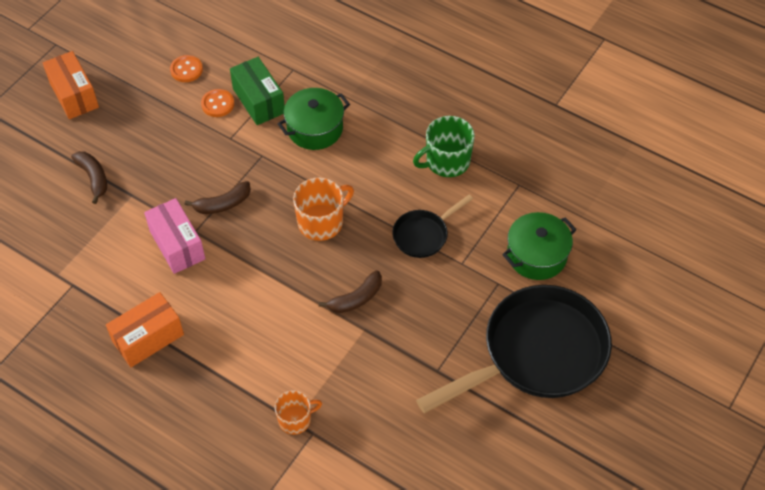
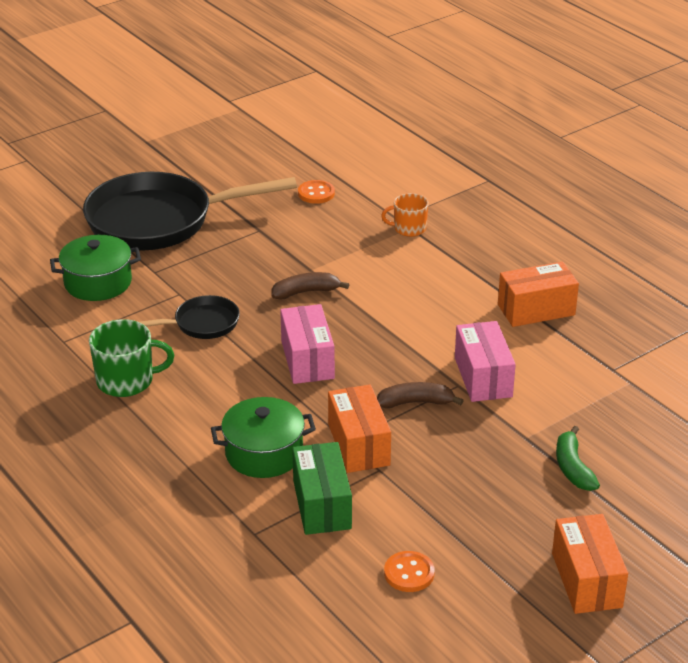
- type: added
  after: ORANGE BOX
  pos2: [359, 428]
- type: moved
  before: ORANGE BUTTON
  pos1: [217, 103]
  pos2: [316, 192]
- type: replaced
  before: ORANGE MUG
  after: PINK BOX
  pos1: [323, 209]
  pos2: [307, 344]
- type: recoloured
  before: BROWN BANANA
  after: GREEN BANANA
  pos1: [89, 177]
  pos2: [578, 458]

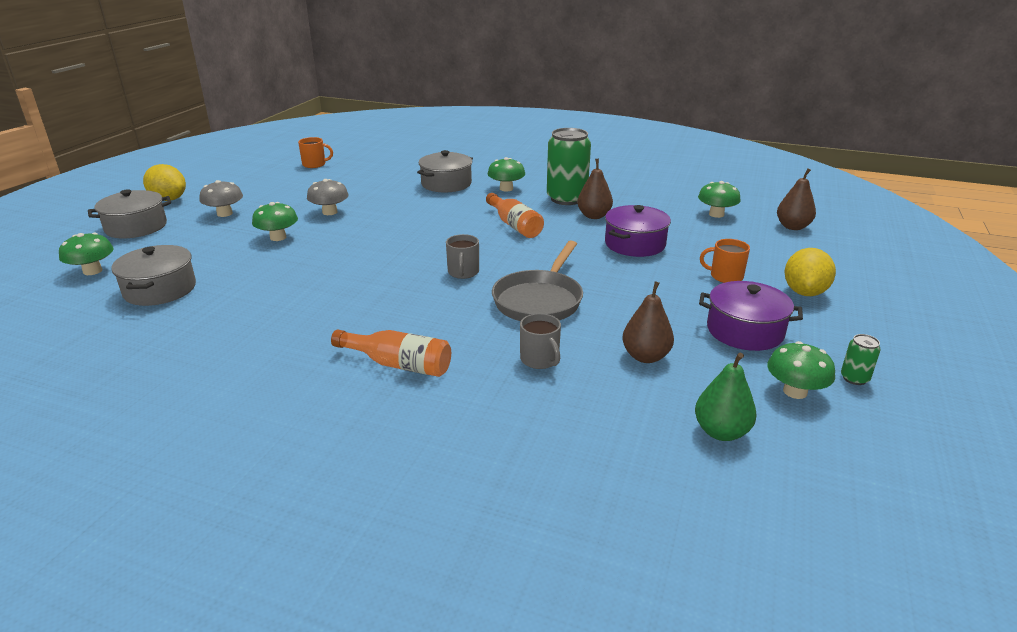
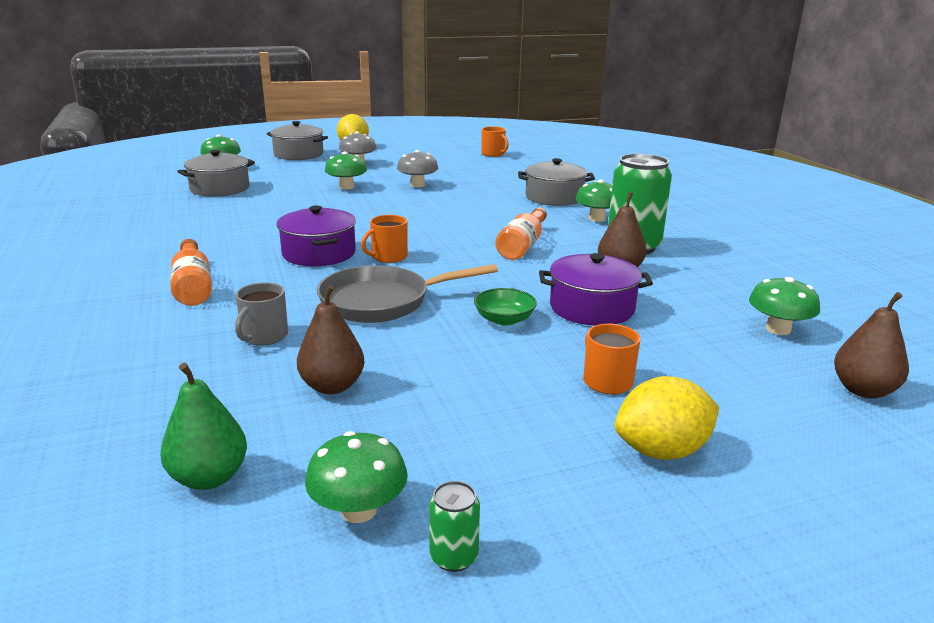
- type: added
  after: GREEN BOWL
  pos2: [505, 307]
- type: moved
  before: PURPLE POT
  pos1: [751, 316]
  pos2: [316, 235]
- type: recoloured
  before: GREY MUG
  after: ORANGE MUG
  pos1: [462, 256]
  pos2: [384, 239]

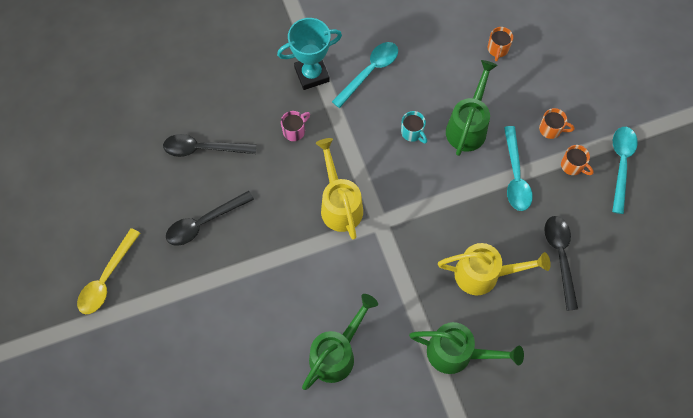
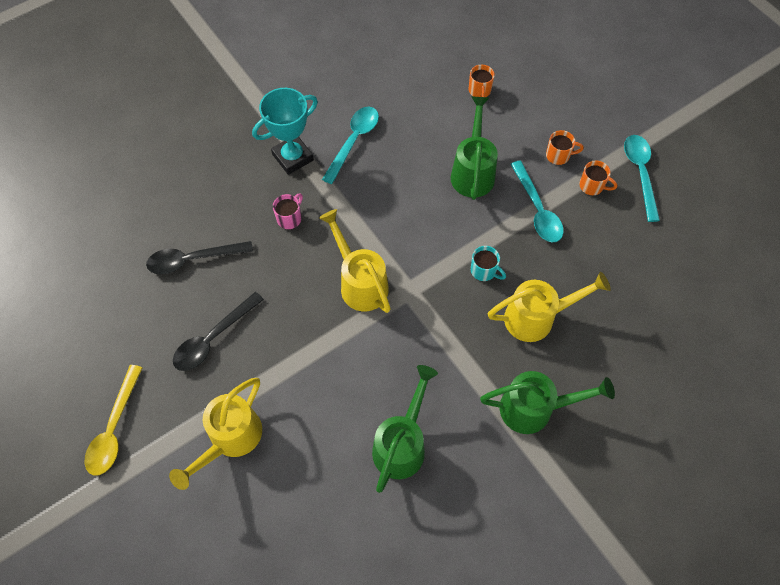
- type: removed
  before: BLACK SPOON
  pos1: [561, 263]
- type: added
  after: YELLOW WATERING CAN
  pos2: [215, 434]
- type: moved
  before: TURQUOISE MUG
  pos1: [414, 127]
  pos2: [488, 263]

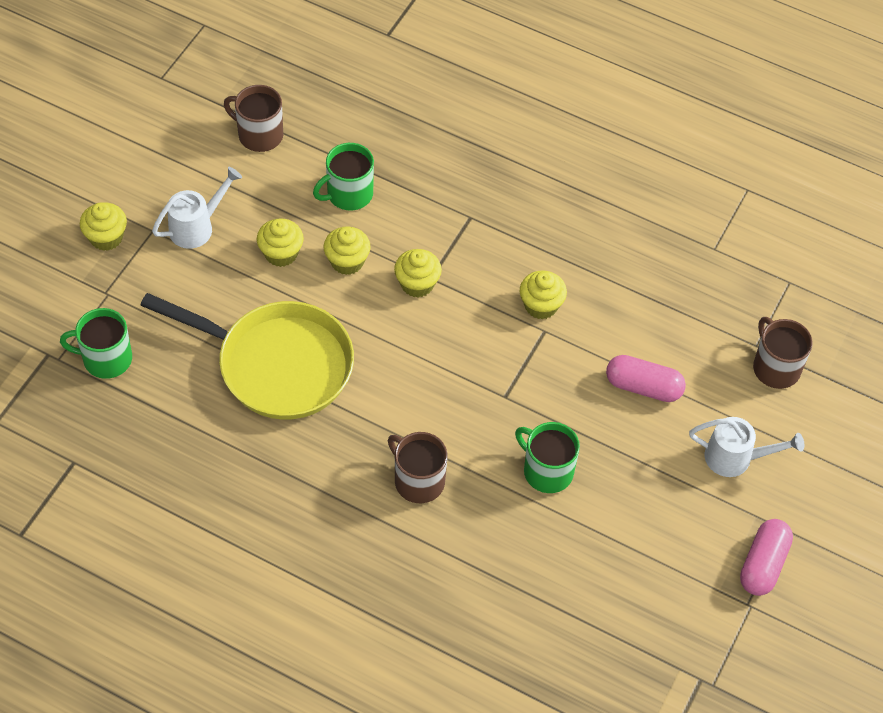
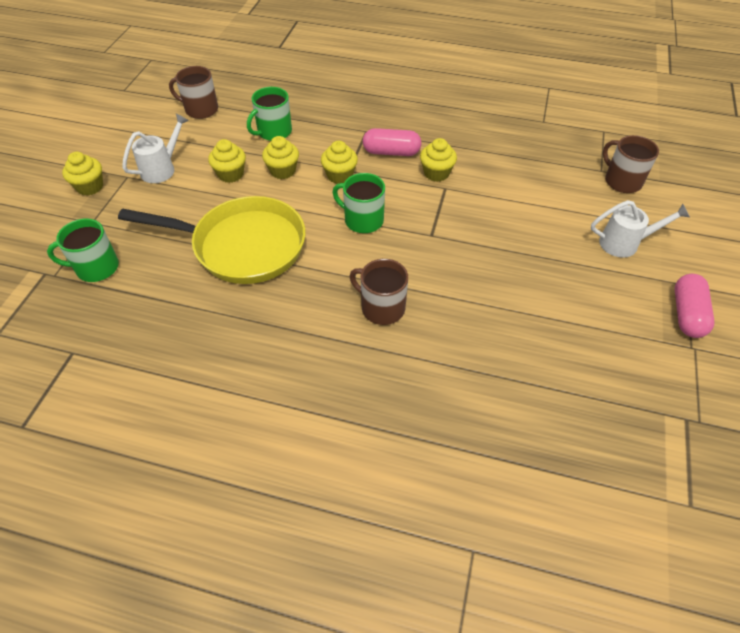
- type: moved
  before: GREEN MUG
  pos1: [547, 457]
  pos2: [358, 203]
- type: moved
  before: PINK CAPSULE
  pos1: [646, 378]
  pos2: [392, 142]

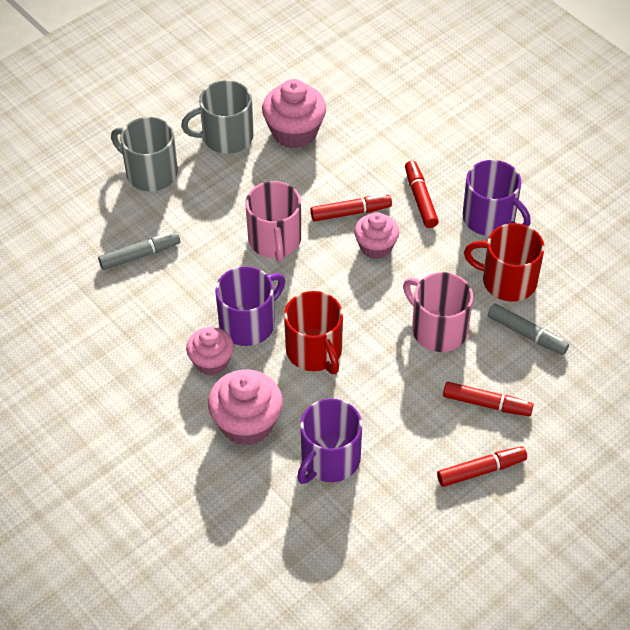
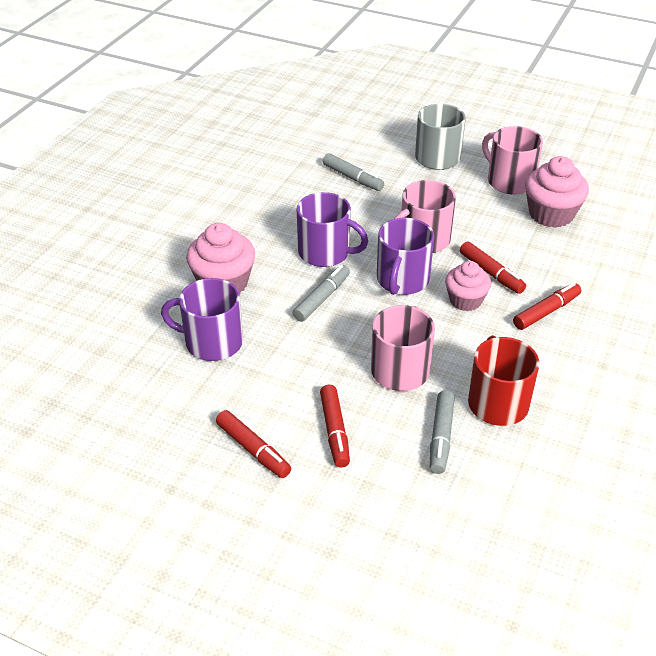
- type: removed
  before: PINK CUPCAKE
  pos1: [210, 351]
- type: moved
  before: PURPLE MUG
  pos1: [497, 198]
  pos2: [405, 256]
- type: replaced
  before: RED MUG
  after: GREY MARKER
  pos1: [313, 332]
  pos2: [321, 293]
- type: recoloured
  before: GREY MUG
  after: PINK MUG
  pos1: [217, 117]
  pos2: [512, 160]

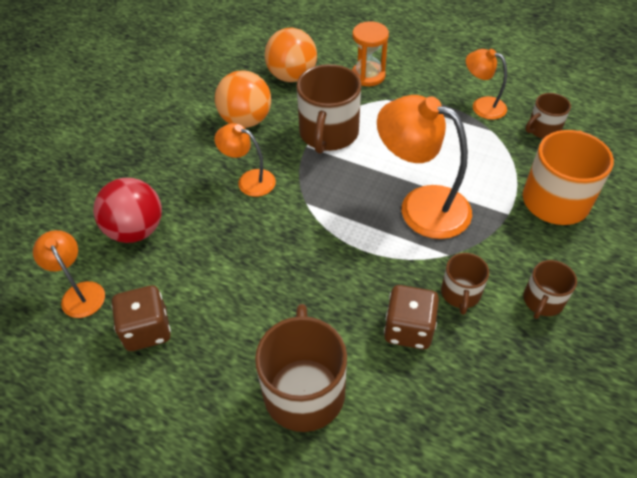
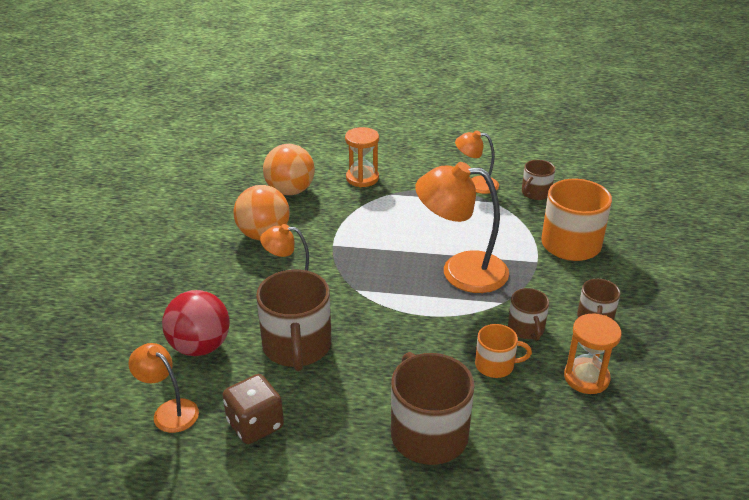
- type: added
  after: ORANGE HOURGLASS
  pos2: [593, 354]
- type: moved
  before: BROWN MUG
  pos1: [329, 109]
  pos2: [293, 320]
- type: replaced
  before: BROWN DICE
  after: ORANGE MUG
  pos1: [411, 317]
  pos2: [503, 351]

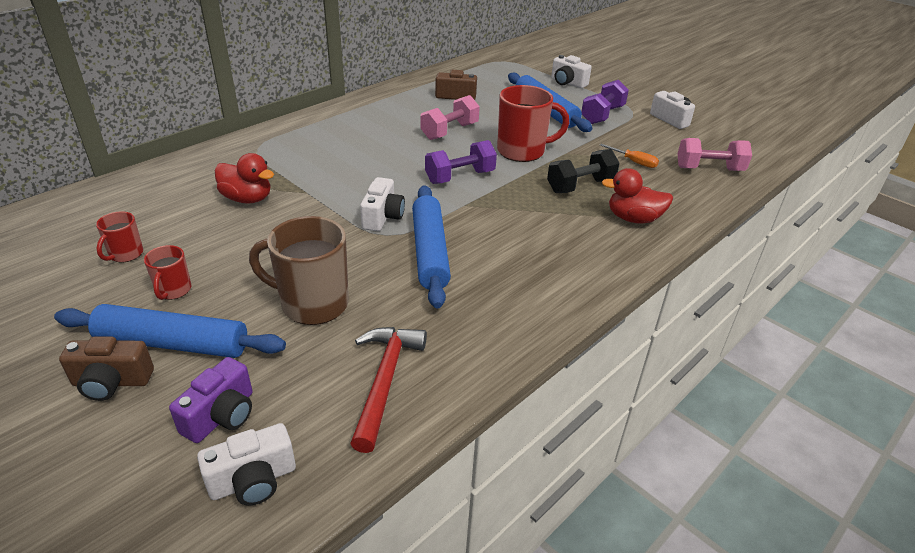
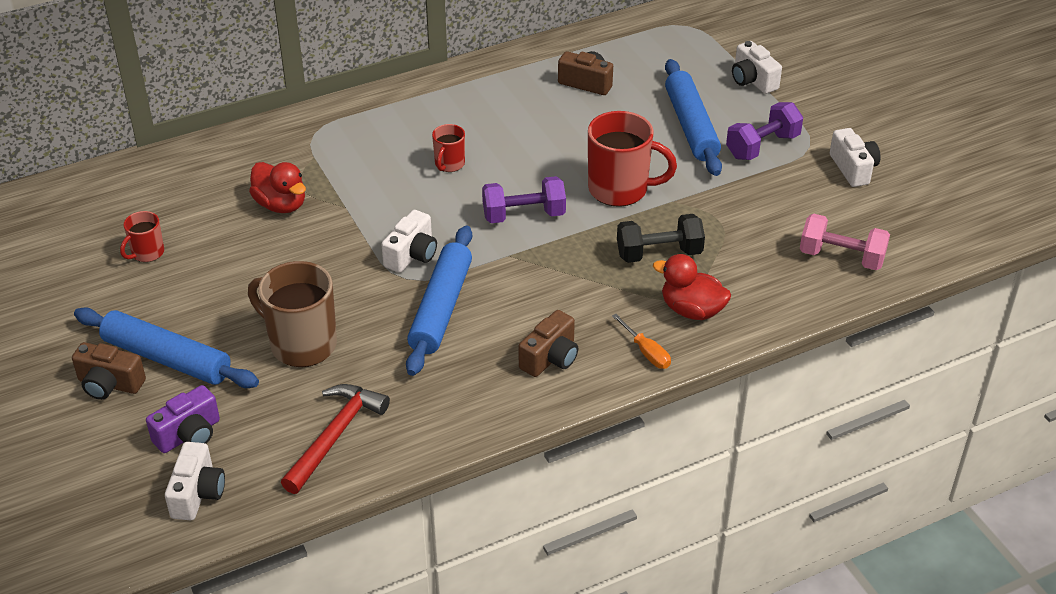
- type: removed
  before: PINK DUMBBELL
  pos1: [450, 117]
- type: added
  after: BROWN CAMERA
  pos2: [548, 343]
- type: moved
  before: RED MUG
  pos1: [167, 272]
  pos2: [448, 148]
- type: moved
  before: ORANGE SCREWDRIVER
  pos1: [629, 156]
  pos2: [641, 341]
- type: turned
  before: WHITE CAMERA
  pos1: [246, 464]
  pos2: [195, 481]
  turn: -75

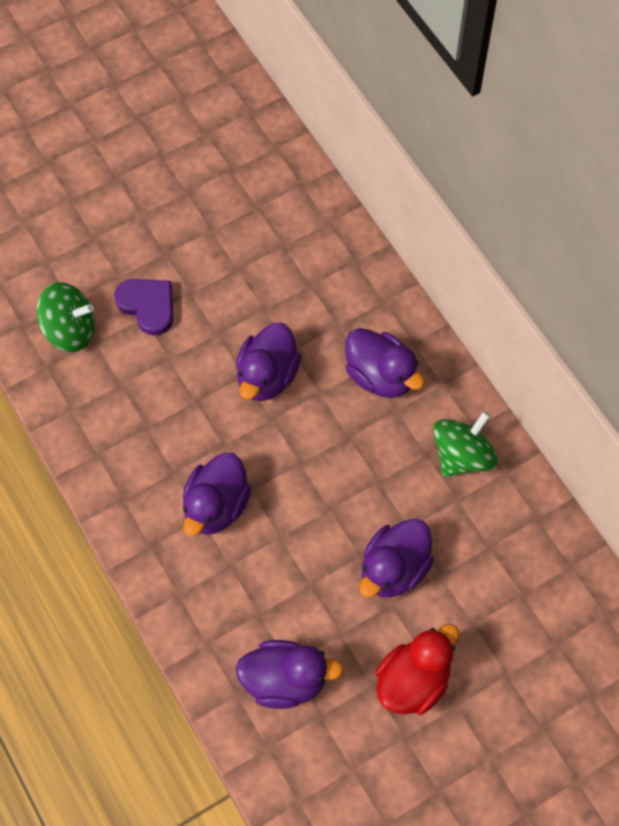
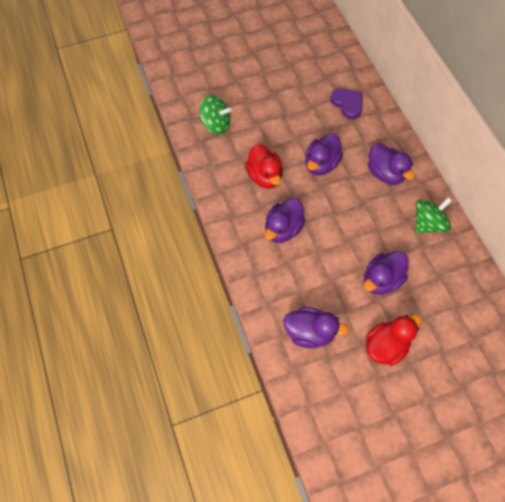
- type: added
  after: RED DUCK
  pos2: [264, 166]
- type: moved
  before: PURPLE HEART
  pos1: [143, 307]
  pos2: [346, 103]

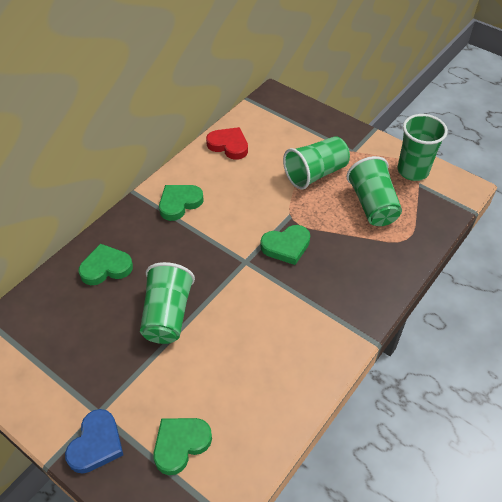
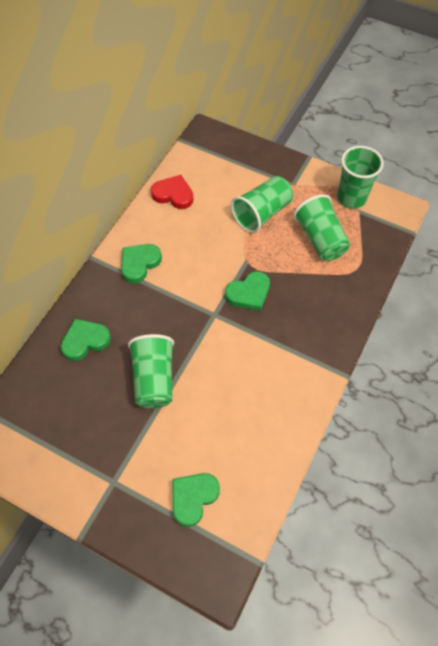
- type: removed
  before: BLUE HEART
  pos1: [94, 441]

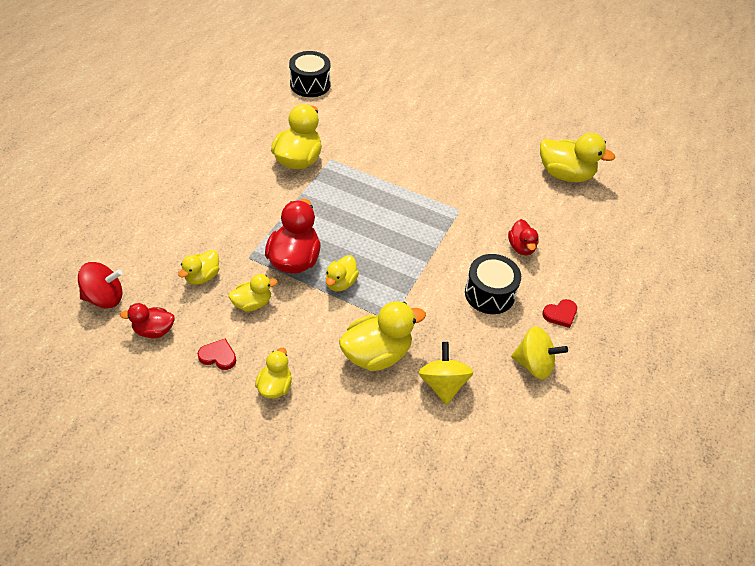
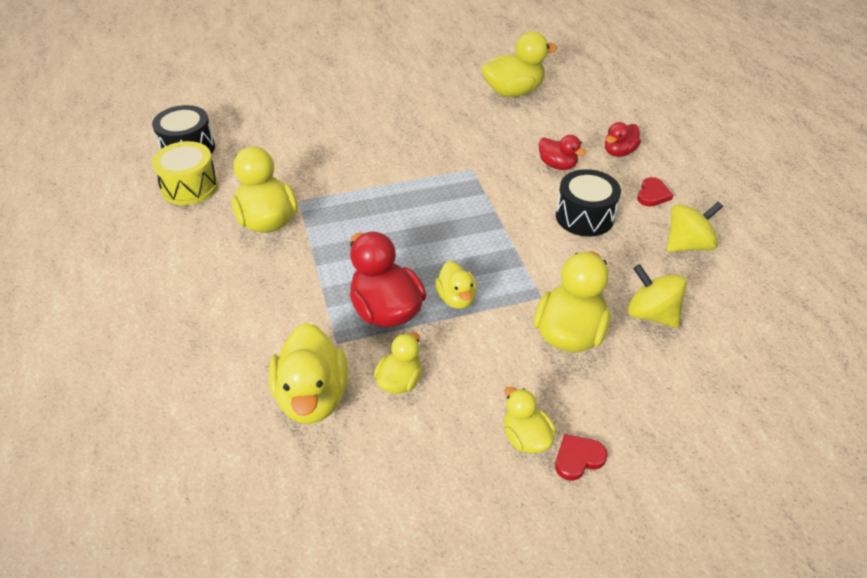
- type: removed
  before: RED SPINNING TOP
  pos1: [100, 285]
- type: added
  after: YELLOW DRUM
  pos2: [185, 173]
- type: moved
  before: RED DUCK
  pos1: [147, 320]
  pos2: [623, 139]
- type: moved
  before: RED HEART
  pos1: [217, 354]
  pos2: [581, 457]
- type: resized
  before: YELLOW DUCK
  pos1: [199, 267]
  pos2: [308, 373]
  scale: 1.73

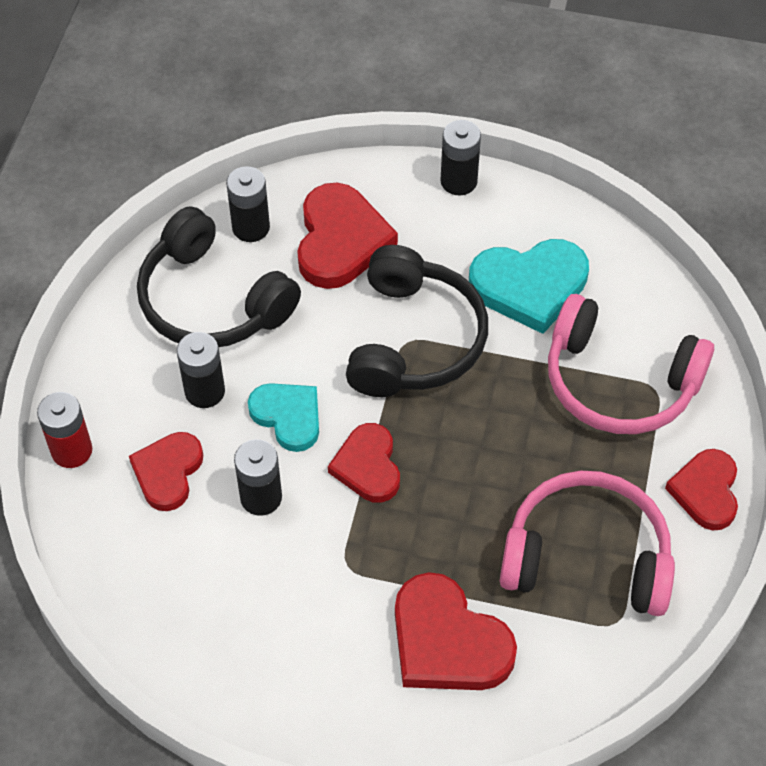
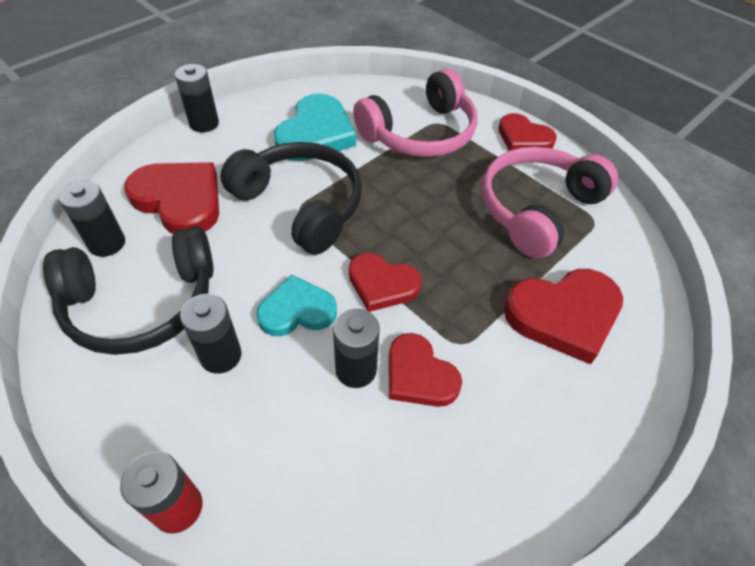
- type: moved
  before: RED HEART
  pos1: [166, 471]
  pos2: [425, 370]

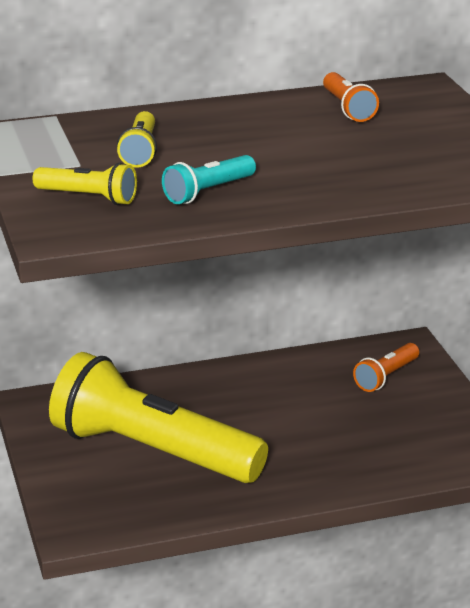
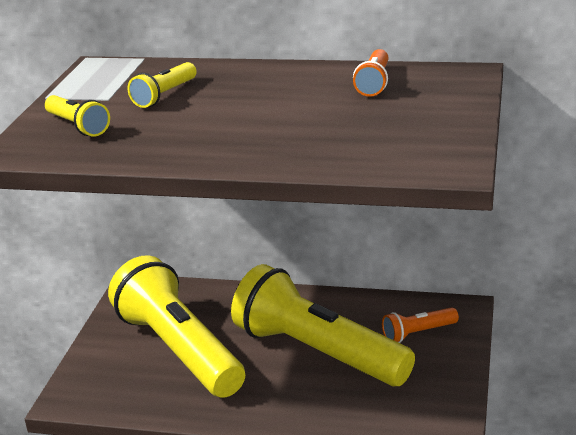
- type: removed
  before: TURQUOISE FLASHLIGHT
  pos1: [209, 179]
- type: added
  after: YELLOW FLASHLIGHT
  pos2: [323, 325]

